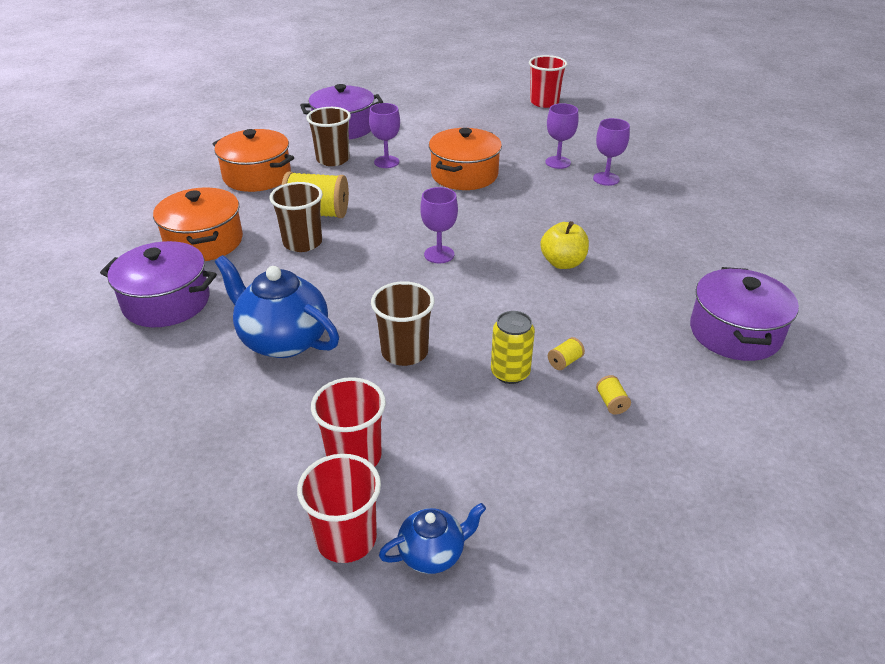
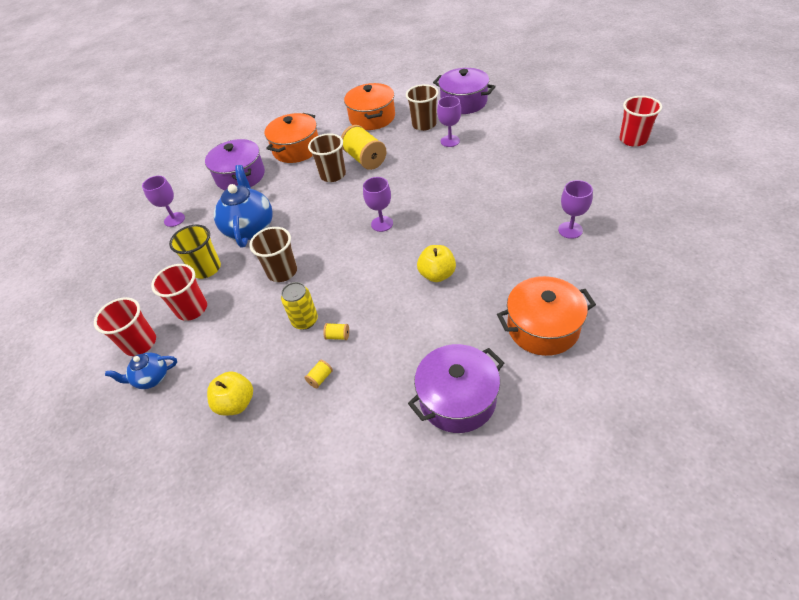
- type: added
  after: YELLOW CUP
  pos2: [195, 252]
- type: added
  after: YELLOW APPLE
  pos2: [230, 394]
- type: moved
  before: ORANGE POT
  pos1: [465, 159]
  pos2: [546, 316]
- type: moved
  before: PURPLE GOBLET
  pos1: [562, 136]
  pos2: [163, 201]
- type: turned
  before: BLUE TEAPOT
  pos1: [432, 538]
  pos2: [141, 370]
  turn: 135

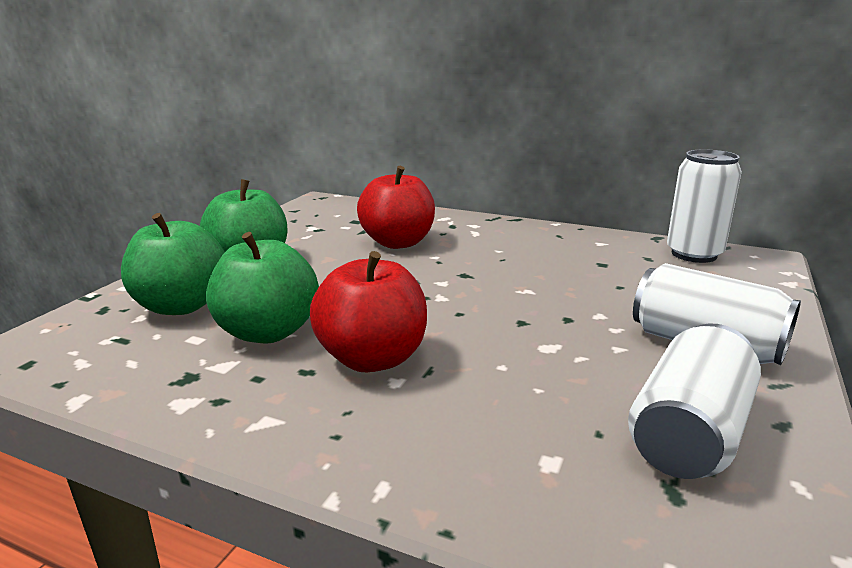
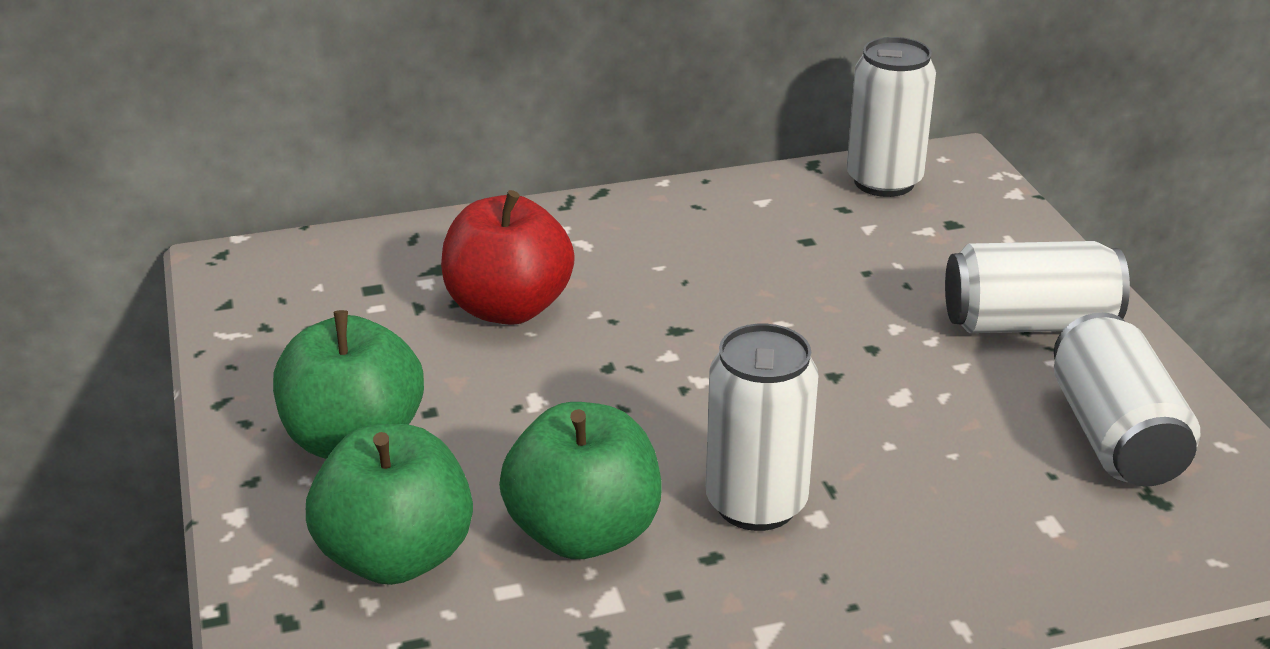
- type: replaced
  before: RED APPLE
  after: WHITE CAN
  pos1: [368, 311]
  pos2: [762, 427]

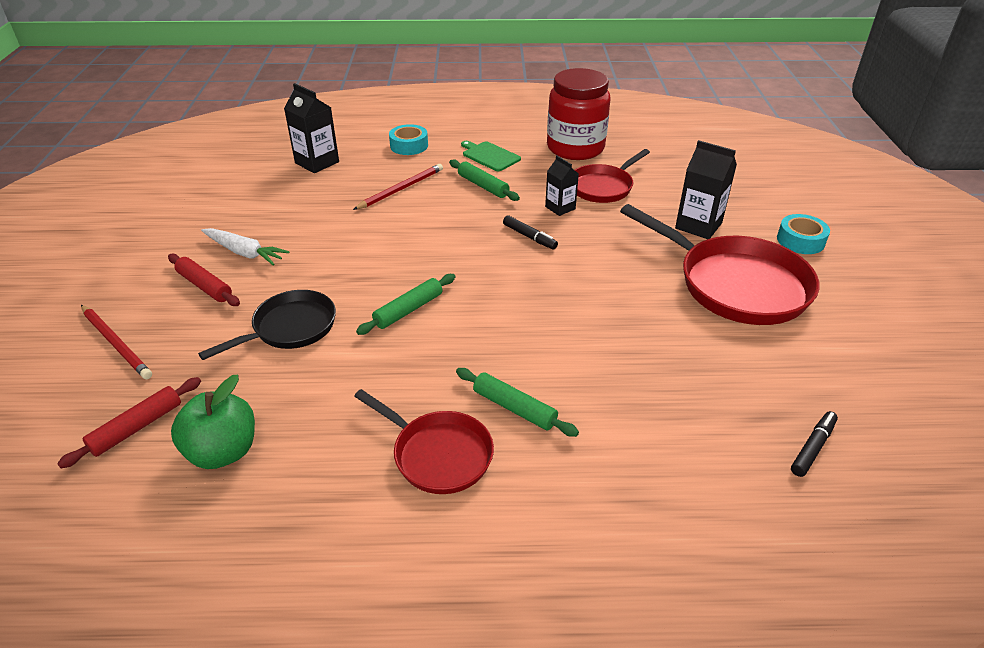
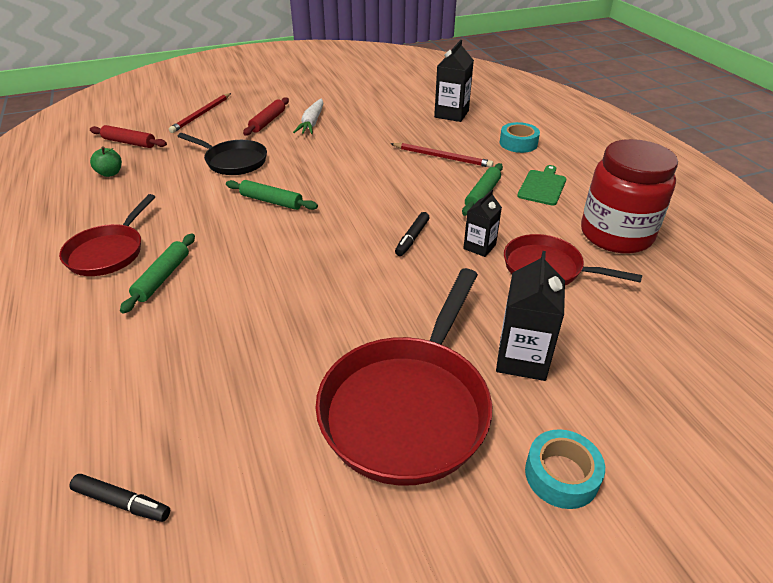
- type: resized
  before: GREEN APPLE
  pos1: [213, 422]
  pos2: [106, 161]
  scale: 0.58

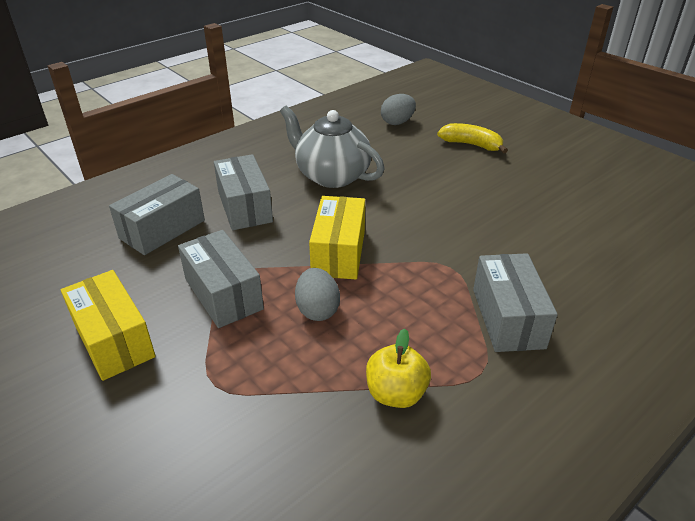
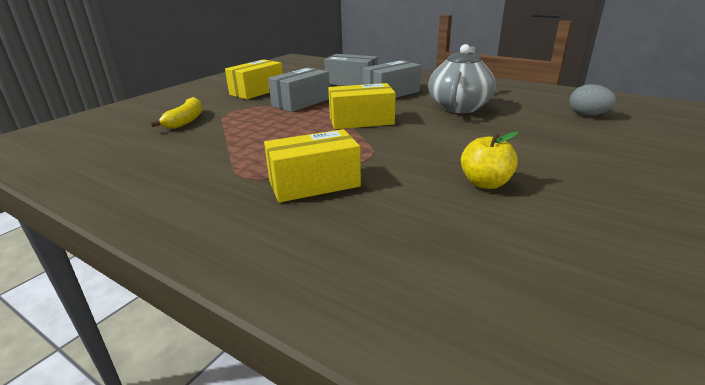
- type: removed
  before: GREY EGG
  pos1: [317, 294]
- type: moved
  before: YELLOW APPLE
  pos1: [398, 368]
  pos2: [490, 160]
- type: moved
  before: YELLOW BANANA
  pos1: [472, 138]
  pos2: [176, 113]
- type: recoloured
  before: GREY BOX
  after: YELLOW BOX
  pos1: [515, 302]
  pos2: [312, 166]

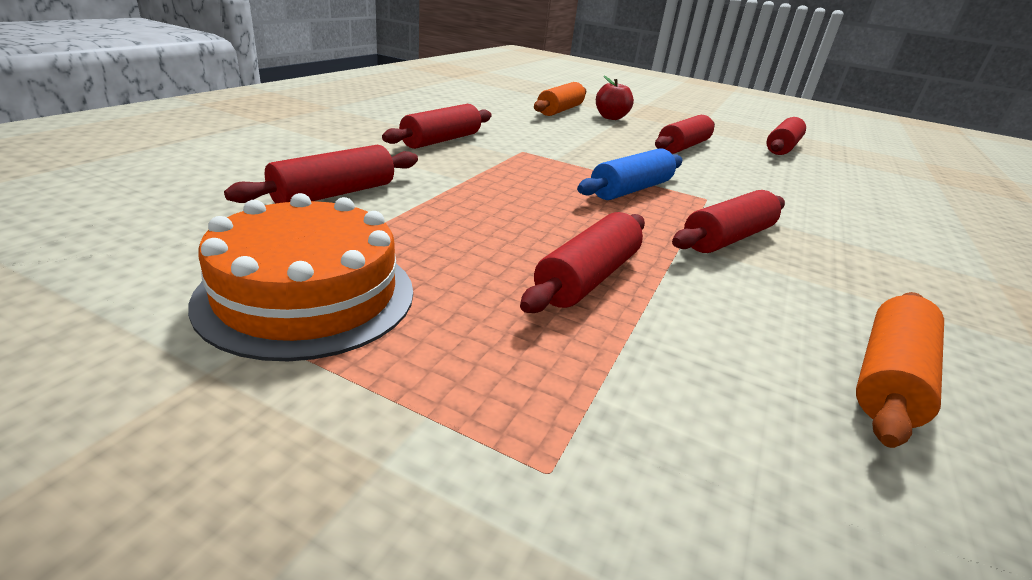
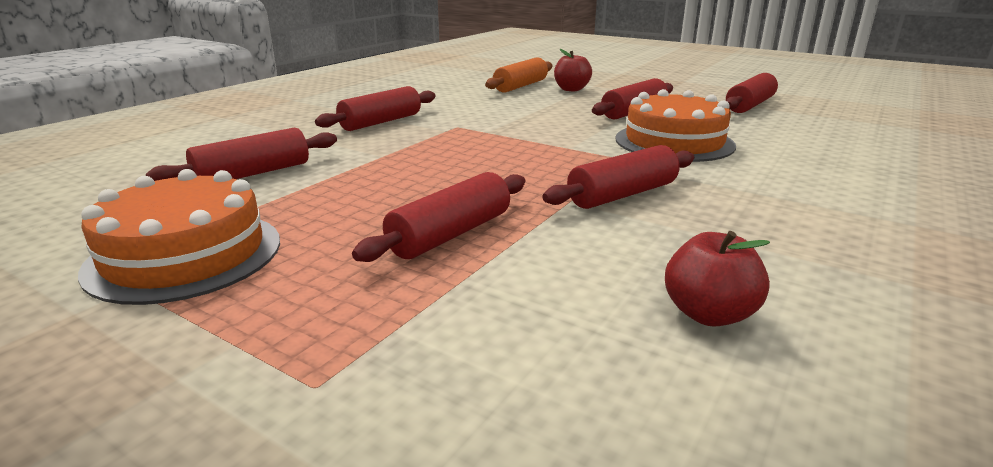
- type: removed
  before: BLUE ROLLING PIN
  pos1: [630, 174]
- type: added
  after: ORANGE CAKE
  pos2: [675, 125]
- type: replaced
  before: ORANGE ROLLING PIN
  after: RED APPLE
  pos1: [900, 370]
  pos2: [717, 278]

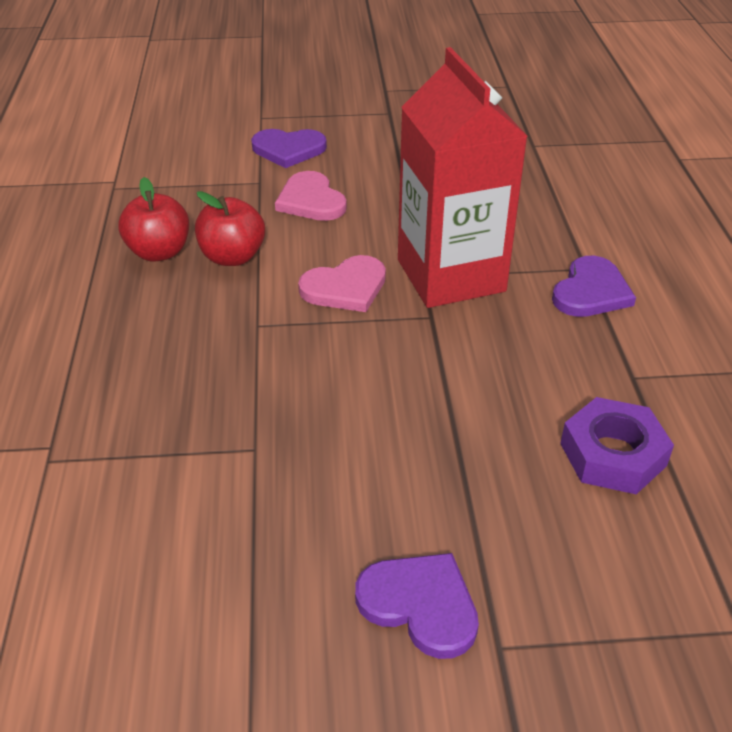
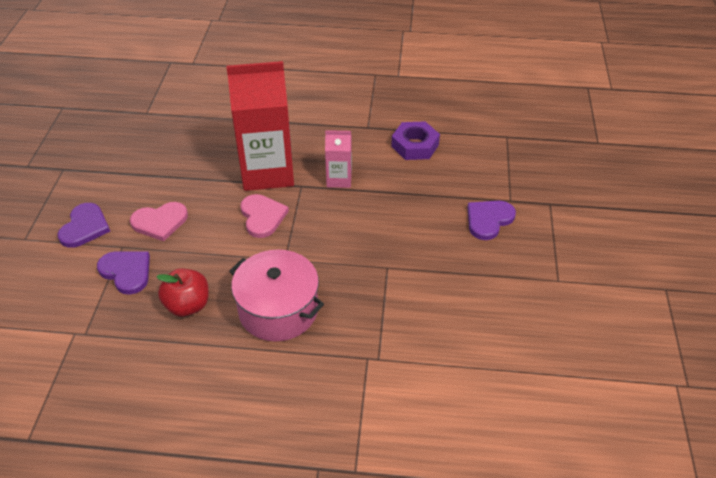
- type: removed
  before: RED APPLE
  pos1: [230, 228]
- type: added
  after: PINK POT
  pos2: [276, 295]
- type: added
  after: PINK CARTON
  pos2: [338, 159]
- type: moved
  before: PURPLE HEART
  pos1: [594, 286]
  pos2: [123, 273]

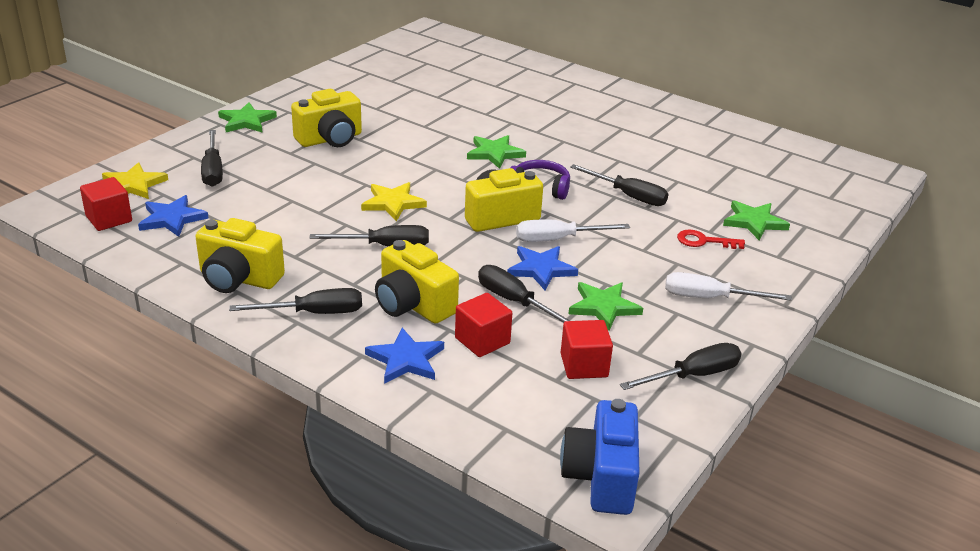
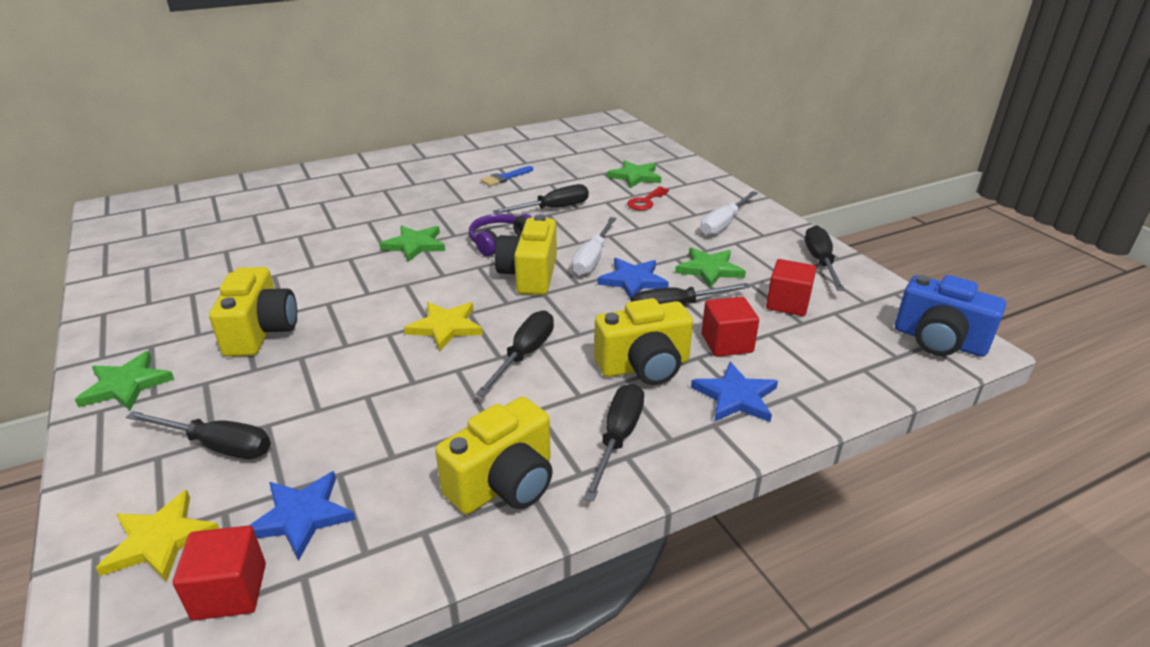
- type: added
  after: BLUE BRUSH
  pos2: [507, 176]

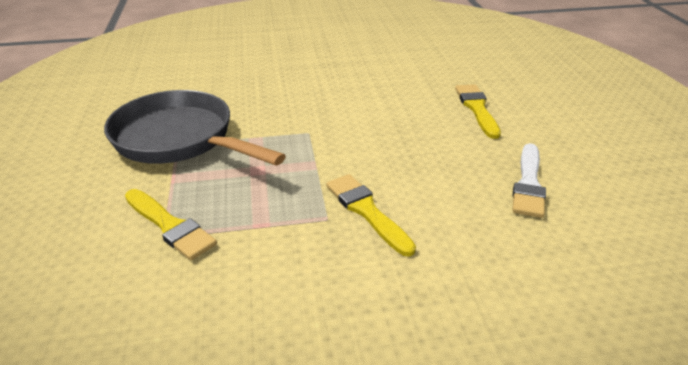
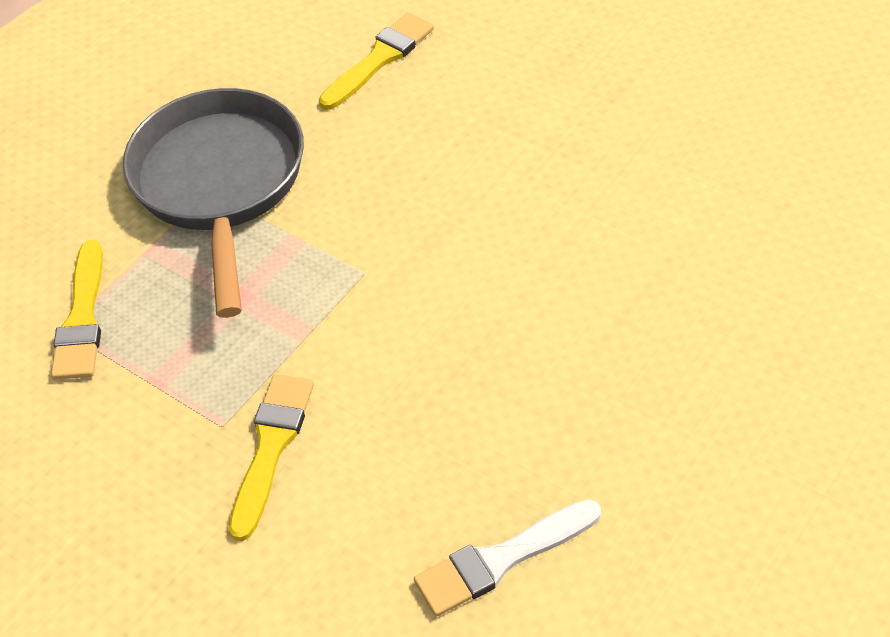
- type: moved
  before: YELLOW BRUSH
  pos1: [478, 111]
  pos2: [376, 61]

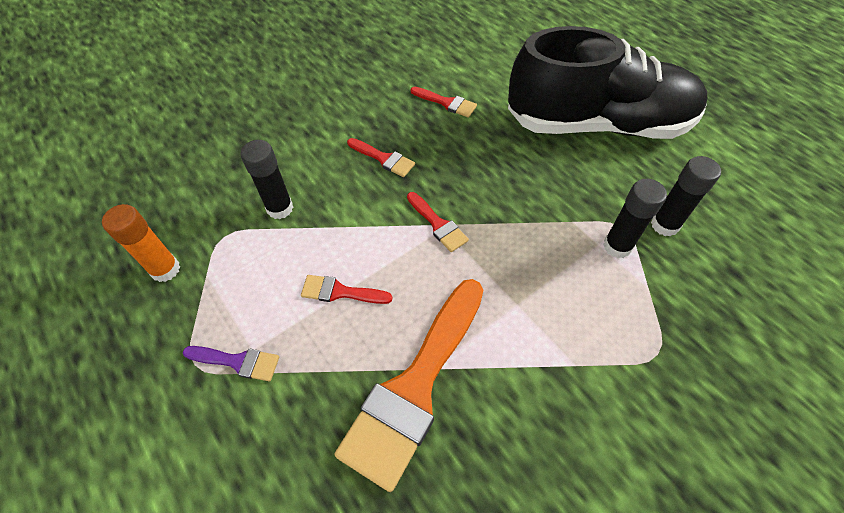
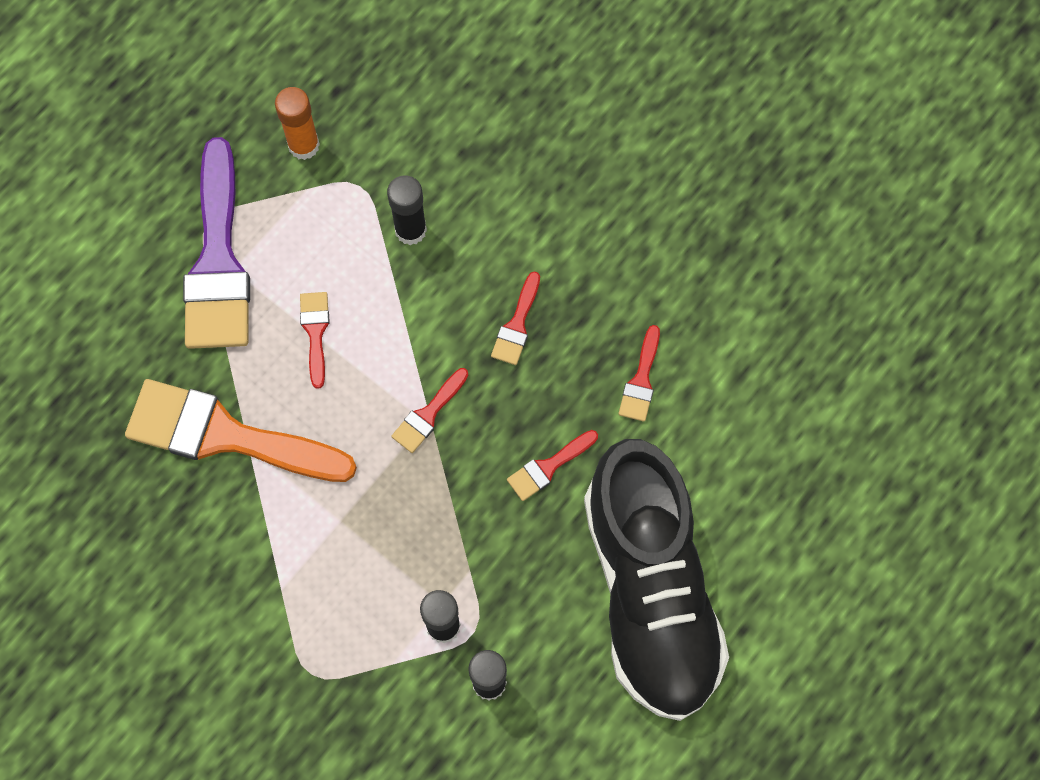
- type: added
  after: RED BRUSH
  pos2: [552, 465]
- type: resized
  before: PURPLE BRUSH
  pos1: [231, 363]
  pos2: [216, 243]
  scale: 2.28

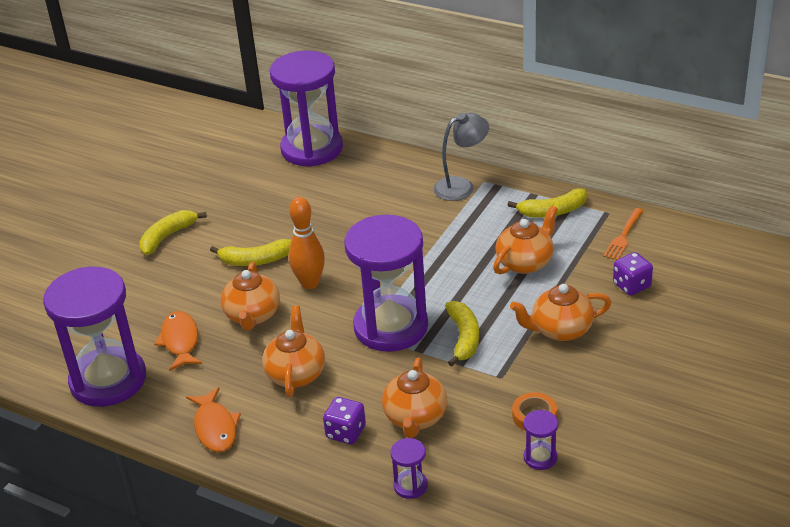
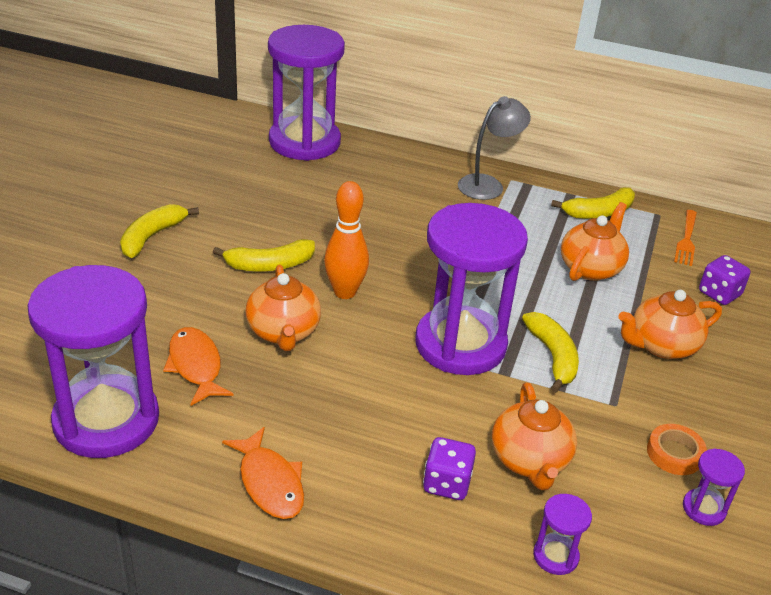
- type: removed
  before: ORANGE TEAPOT
  pos1: [293, 351]

